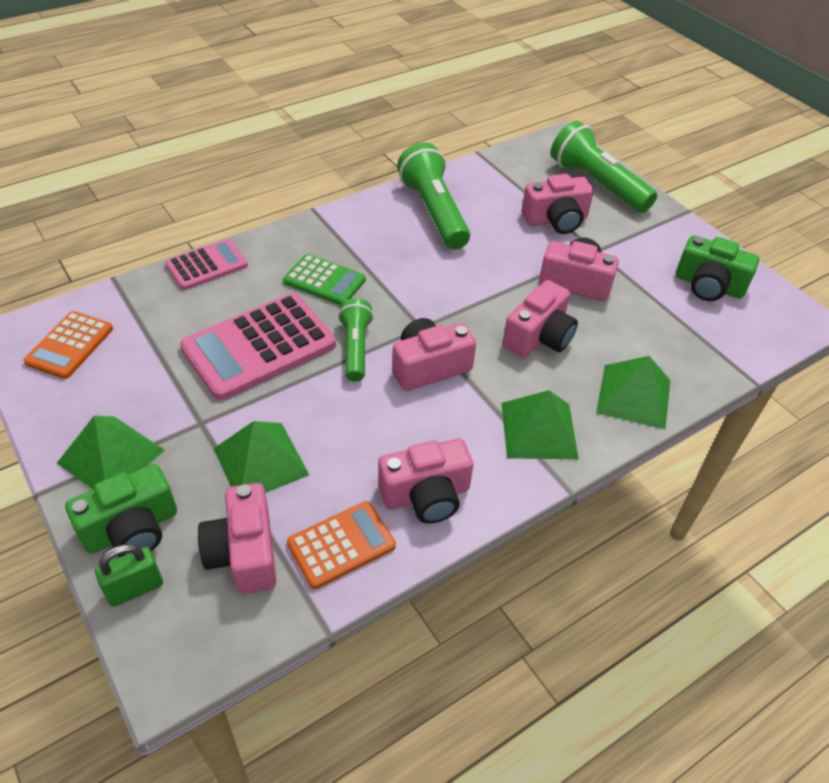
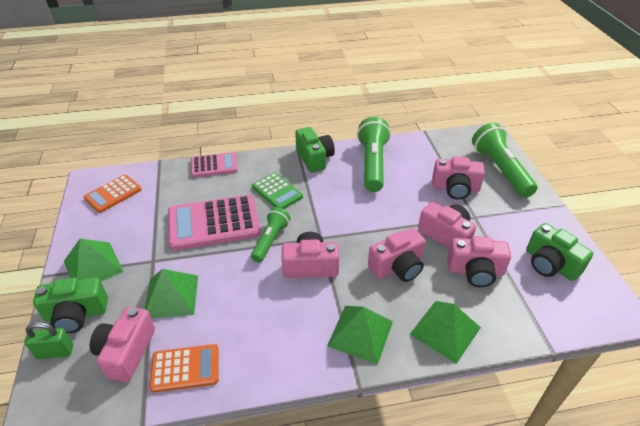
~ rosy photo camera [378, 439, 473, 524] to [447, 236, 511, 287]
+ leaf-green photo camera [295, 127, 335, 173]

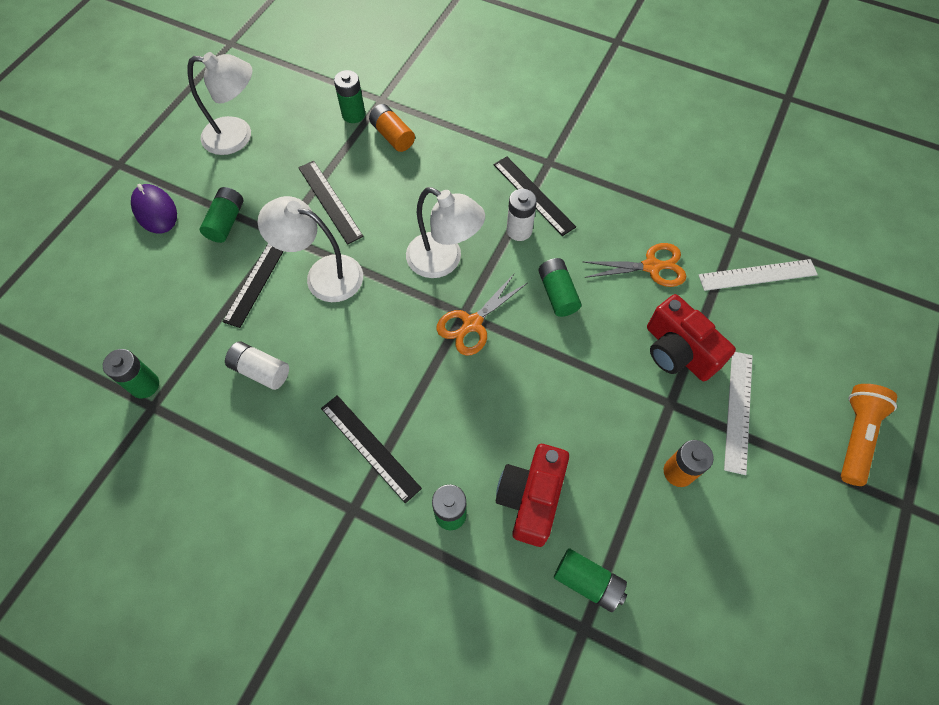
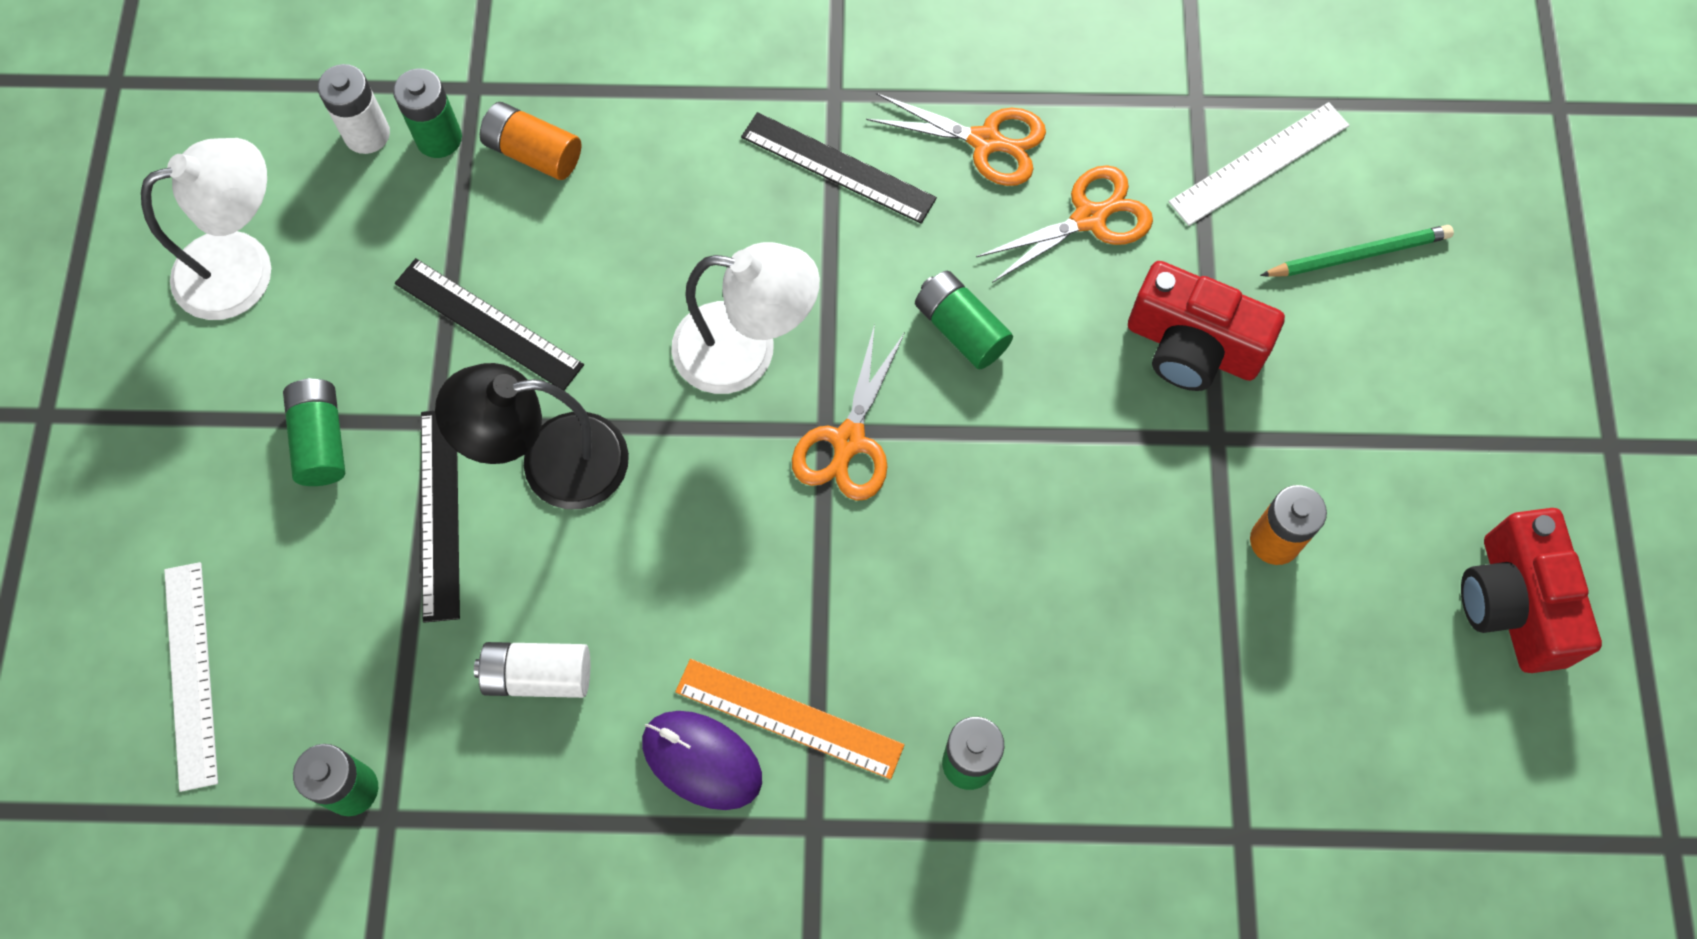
~ purple PC mouse [131, 184, 177, 233] to [642, 711, 762, 810]
~ snow-white AA battery [507, 189, 537, 241] to [318, 64, 390, 154]
~ snow-white lamp [258, 196, 363, 302] to ebony lamp [435, 363, 629, 509]
~ snow-white measuring stick [724, 352, 753, 475] to [164, 562, 218, 792]
- bright orange torch [841, 384, 897, 486]
~ ebony measuring stick [321, 395, 422, 503] to bright orange measuring stick [675, 659, 904, 779]
~ crimson photo camera [496, 444, 569, 547] to [1461, 508, 1602, 673]
- leaf-green AA battery [554, 548, 627, 612]
+ bright orange pair of scissors [866, 93, 1046, 186]
+ leaf-green pencil [1260, 225, 1454, 277]

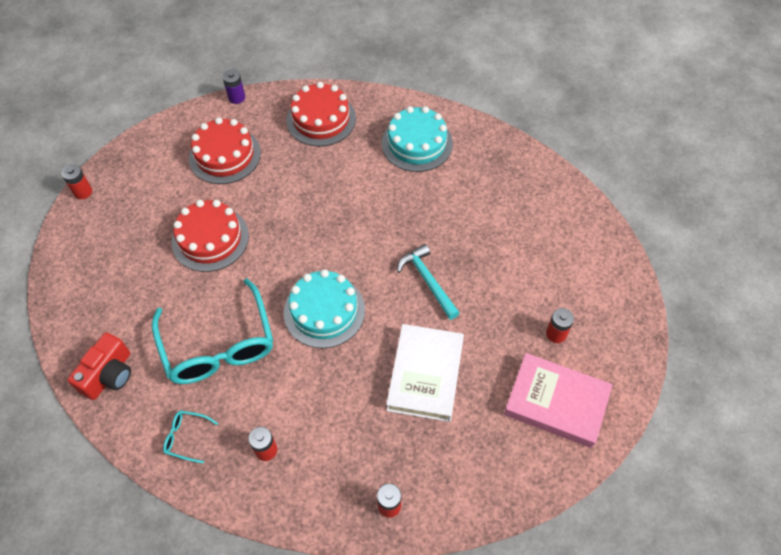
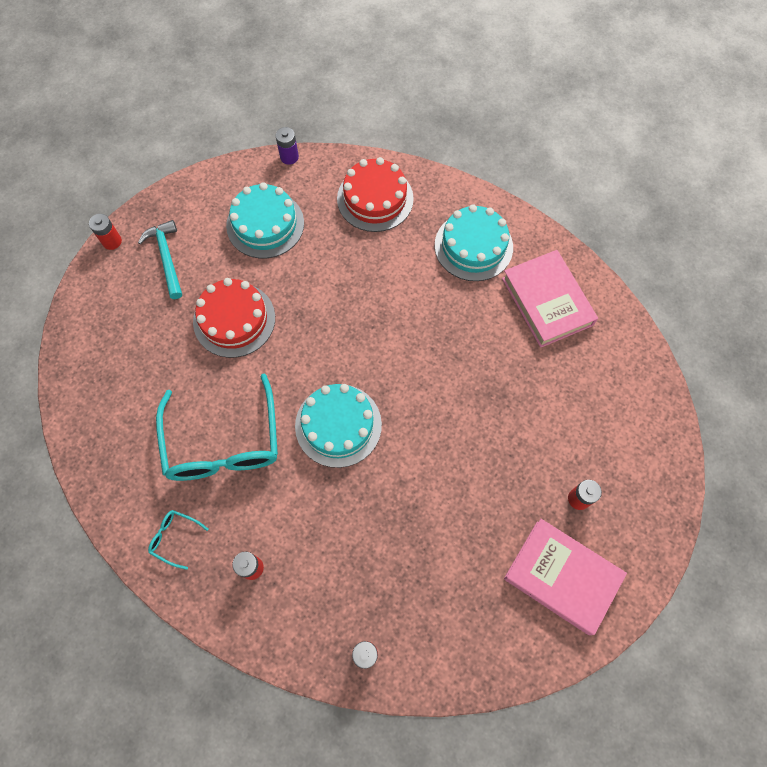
~ crimson cake [189, 117, 261, 184] to teal cake [226, 182, 304, 258]
~ teal carpenter's hammer [397, 244, 460, 320] to [138, 220, 182, 299]
- snow-white hardcover [386, 324, 464, 422]
- crimson photo camera [68, 332, 131, 400]
+ rosy hardcover [502, 250, 598, 348]

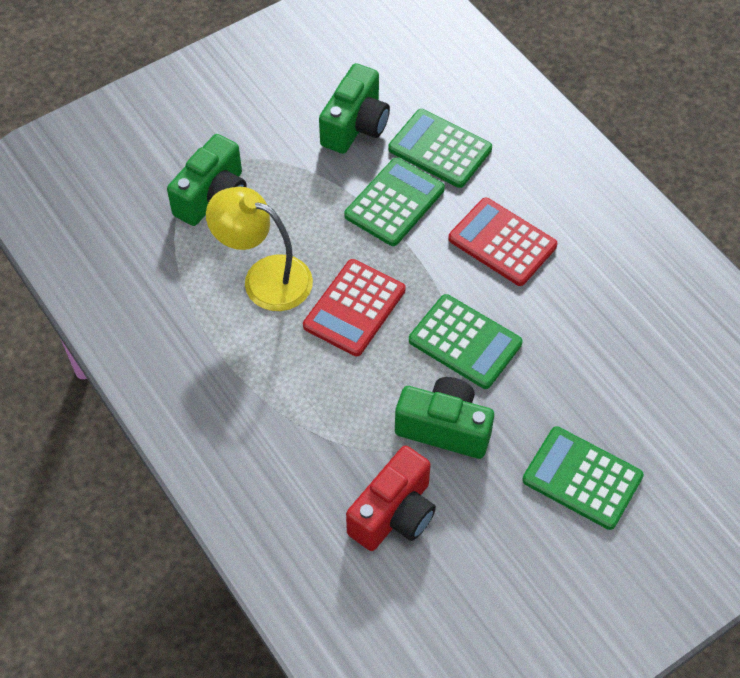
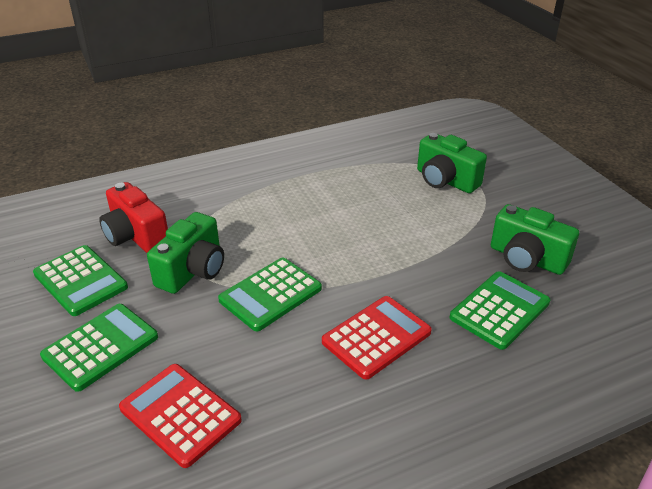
~ leaf-green adding machine [344, 157, 445, 246] to [33, 245, 128, 316]
- golden lamp [206, 187, 313, 311]
~ crimson adding machine [303, 259, 405, 356] to [119, 364, 242, 468]

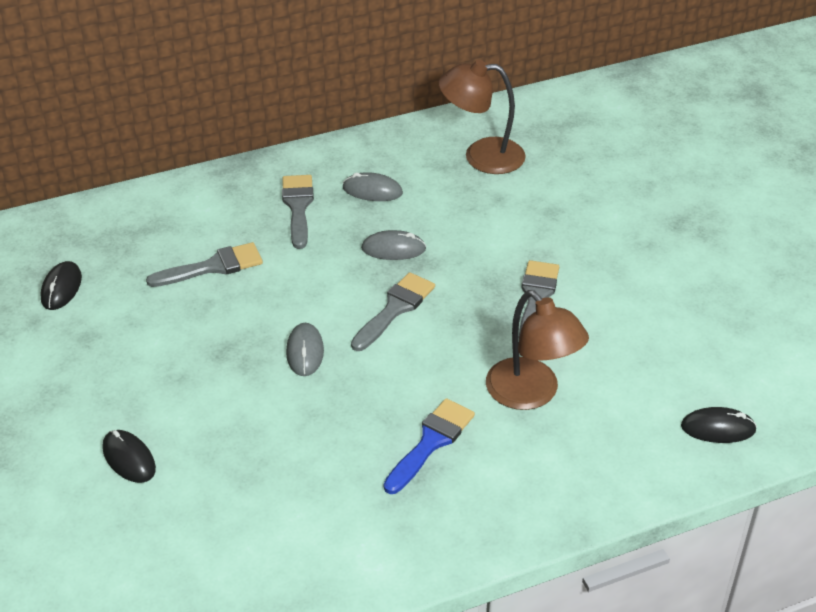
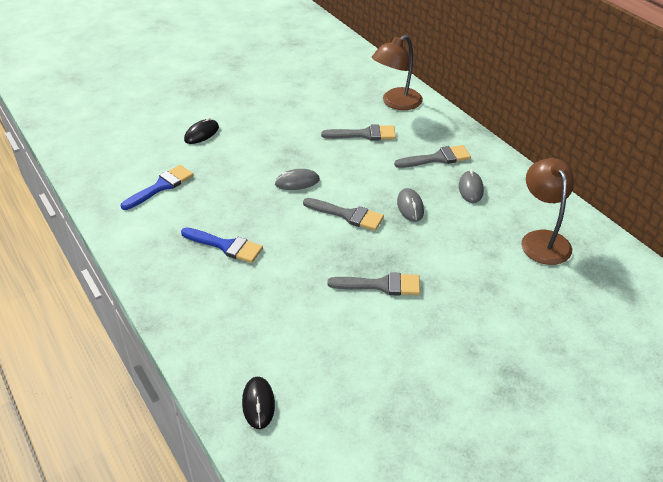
~ grey brush [146, 242, 263, 287] = [321, 124, 396, 141] 60 degrees counterclockwise
- ebony PC mouse [40, 261, 82, 310]
~ brown lamp [486, 290, 589, 410] to [372, 35, 423, 110]
+ cobalt brush [121, 165, 193, 210]

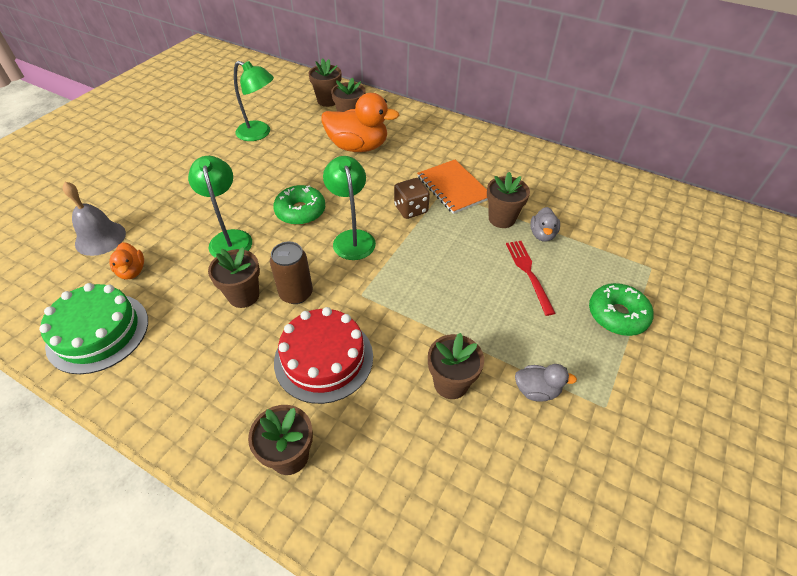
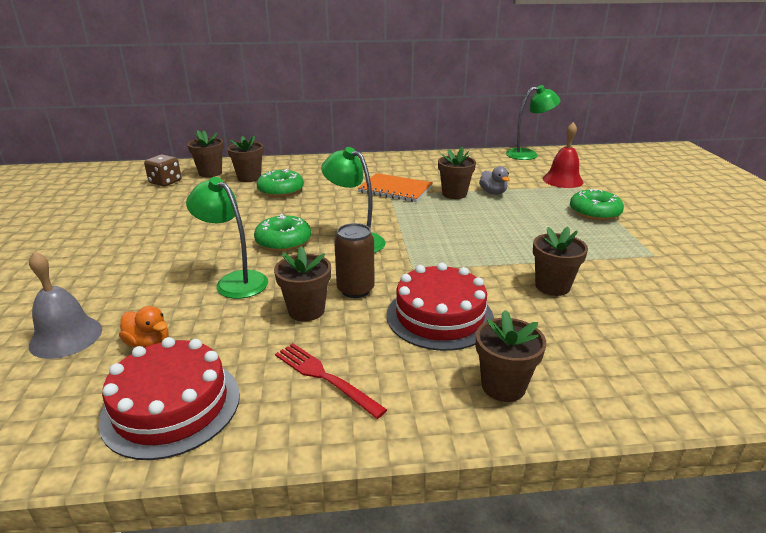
~ leaf-green lamp [234, 61, 274, 141] to [506, 85, 560, 160]
~ bright orange toy duck [321, 93, 399, 152] to leaf-green doughnut [257, 169, 304, 197]
~ brown game die [394, 178, 430, 219] to [144, 154, 182, 187]
~ crimson fork [506, 241, 556, 316] to [275, 343, 387, 419]
~ leaf-green cake [39, 283, 148, 374] to crimson cake [98, 337, 240, 460]
- grey toy duck [515, 364, 577, 402]
+ crimson bell [543, 122, 584, 188]

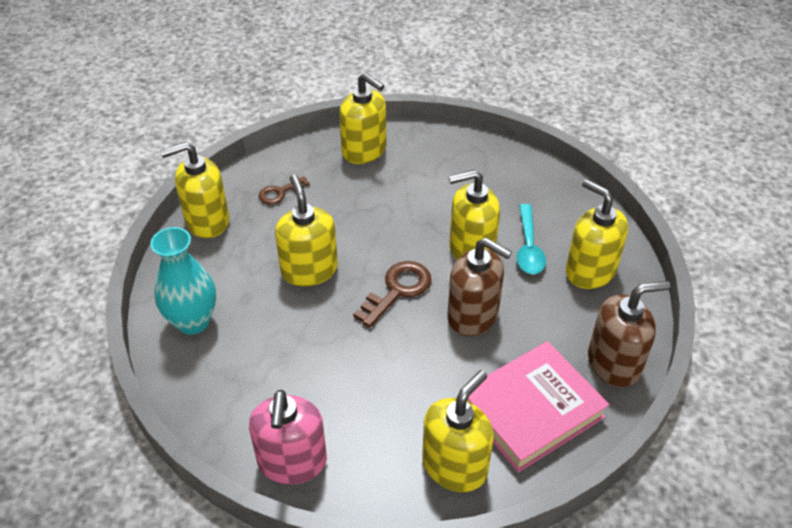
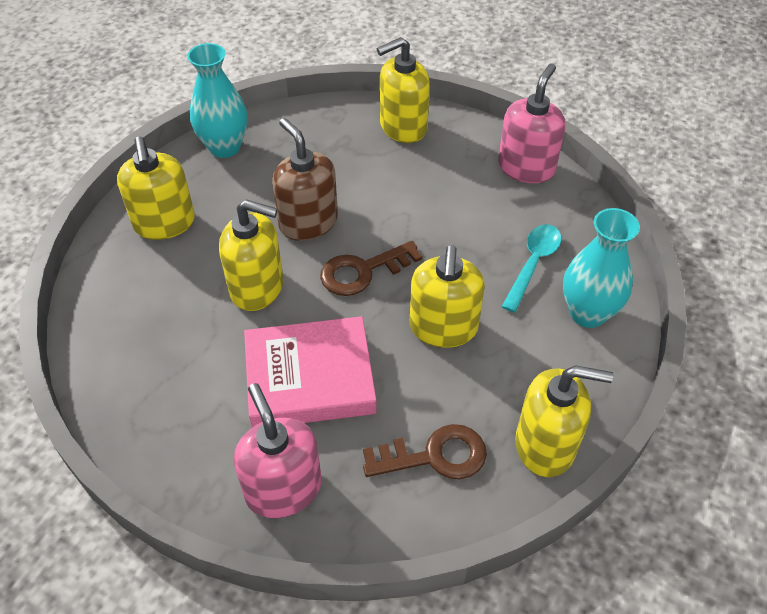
~ golden soap pump [339, 73, 386, 164] to rosy soap pump [234, 383, 321, 518]
~ brown key [259, 176, 310, 205] = [363, 424, 487, 479] x1.60
~ teal teaspoon [516, 204, 546, 274] to [501, 224, 561, 313]
~ brown soap pump [588, 281, 670, 388] to teal vase [187, 43, 247, 158]
~ rosy hardcover [467, 341, 609, 473] to [244, 316, 377, 428]

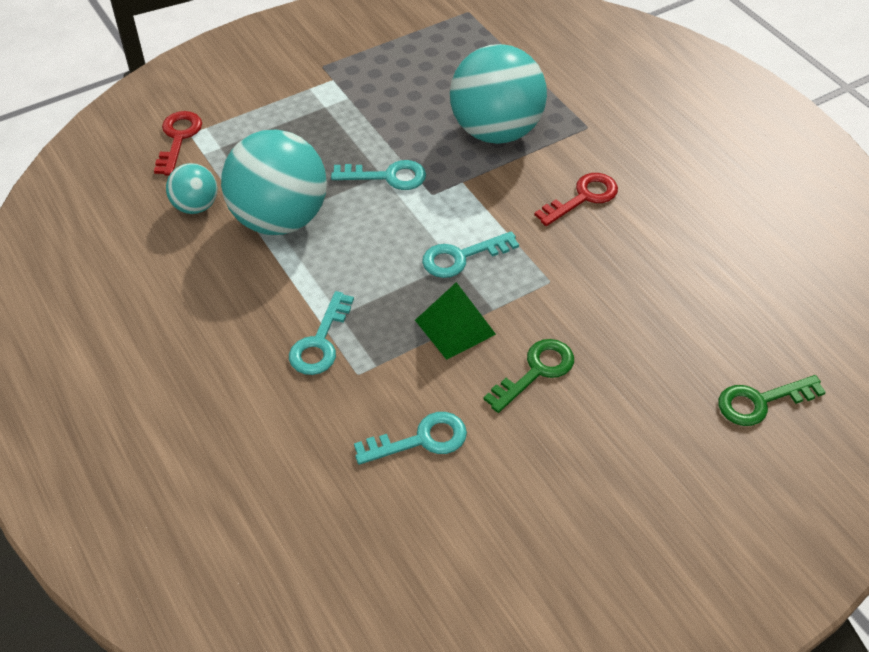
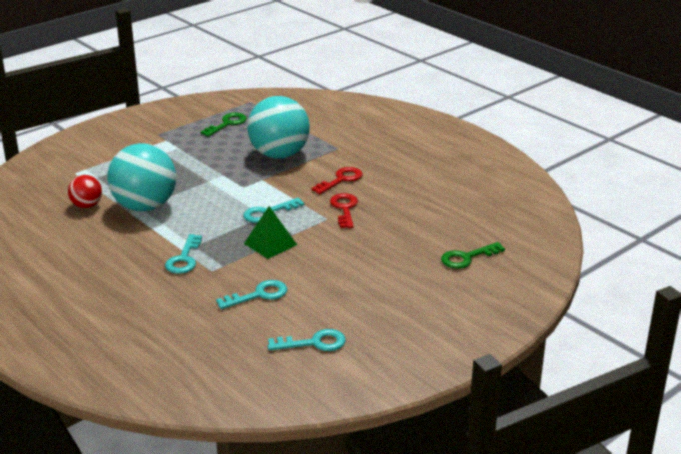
~ crimson key [154, 111, 202, 176] to [330, 193, 358, 228]
~ teal key [331, 160, 426, 190] to [267, 329, 346, 351]
~ teal ball [166, 163, 217, 214] to crimson ball [68, 175, 102, 208]
~ leaf-green key [483, 339, 574, 413] to [201, 113, 247, 137]

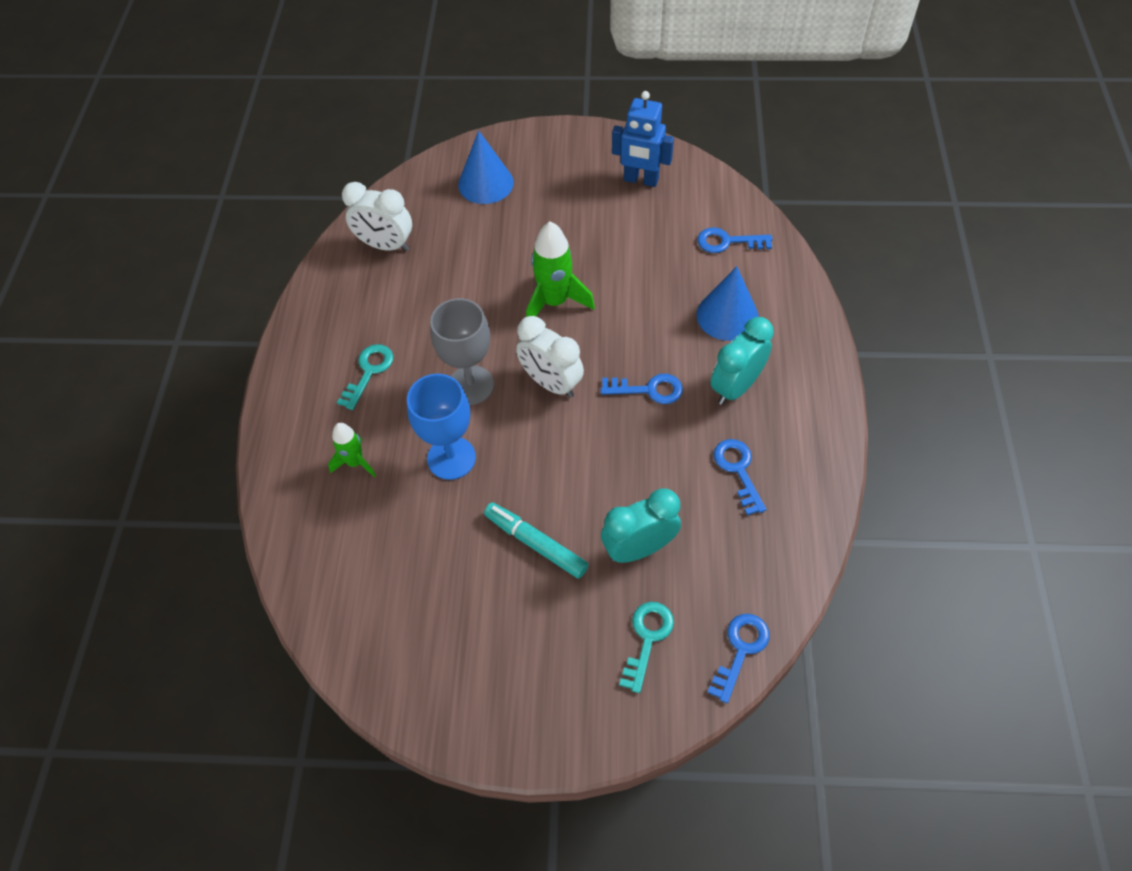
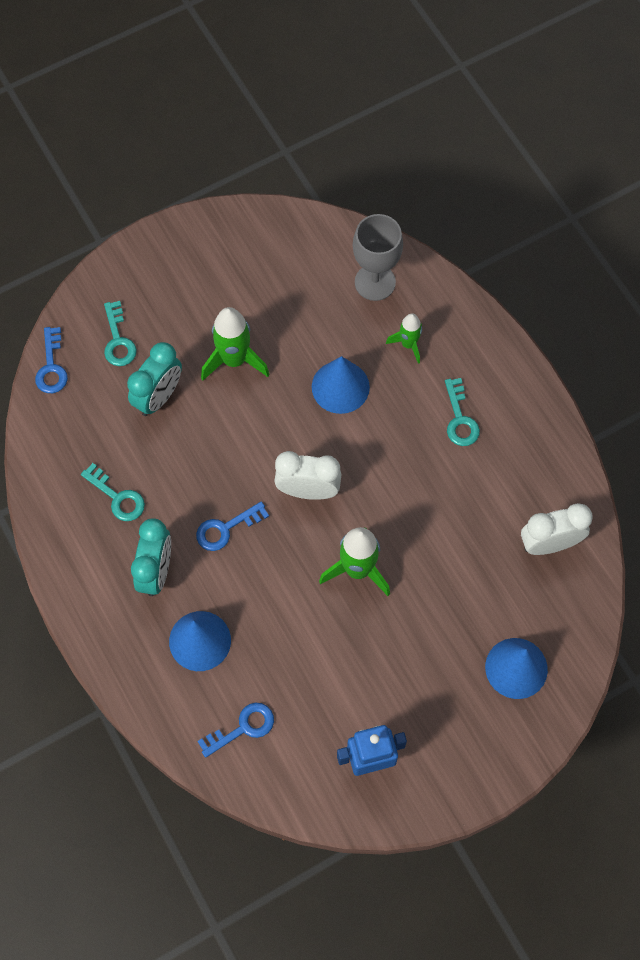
~ grey chalice [430, 298, 494, 405] to [353, 214, 403, 301]
~ cobalt chalice [407, 374, 476, 480] to cobalt cone shape [312, 356, 370, 414]
~ cobalt key [713, 439, 766, 516] to teal key [81, 463, 145, 521]
~ teal felt pen [484, 502, 589, 579] to leaf-green spaceship [201, 307, 269, 380]

